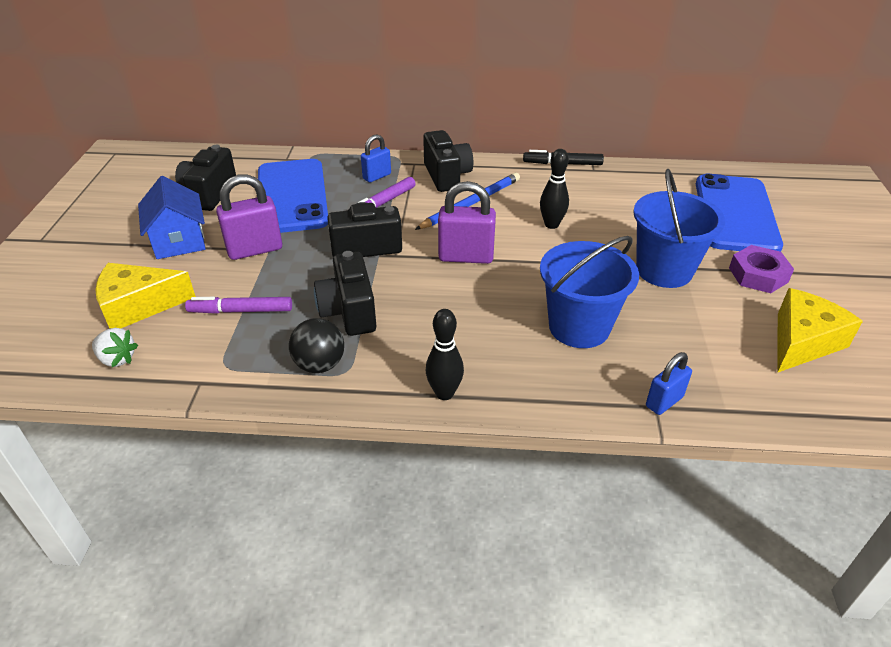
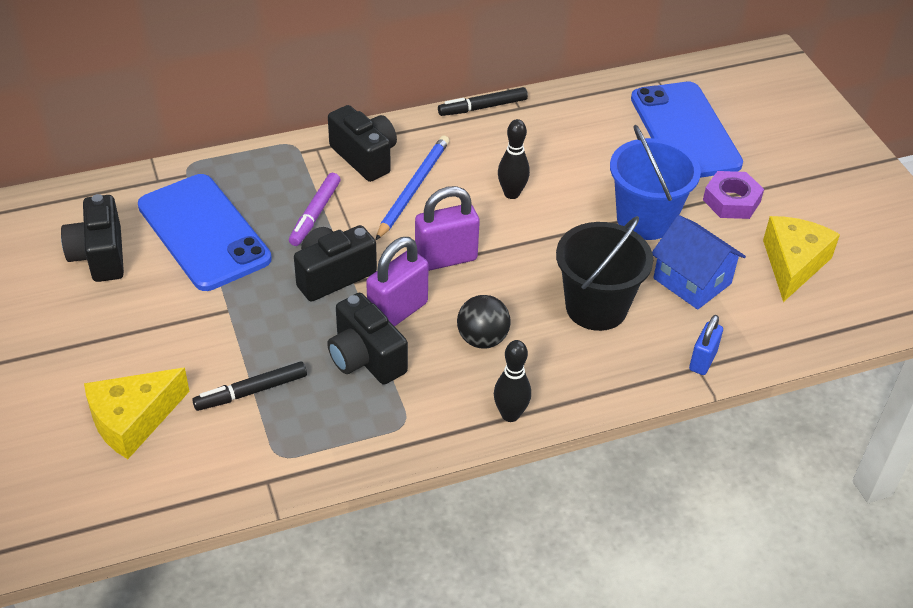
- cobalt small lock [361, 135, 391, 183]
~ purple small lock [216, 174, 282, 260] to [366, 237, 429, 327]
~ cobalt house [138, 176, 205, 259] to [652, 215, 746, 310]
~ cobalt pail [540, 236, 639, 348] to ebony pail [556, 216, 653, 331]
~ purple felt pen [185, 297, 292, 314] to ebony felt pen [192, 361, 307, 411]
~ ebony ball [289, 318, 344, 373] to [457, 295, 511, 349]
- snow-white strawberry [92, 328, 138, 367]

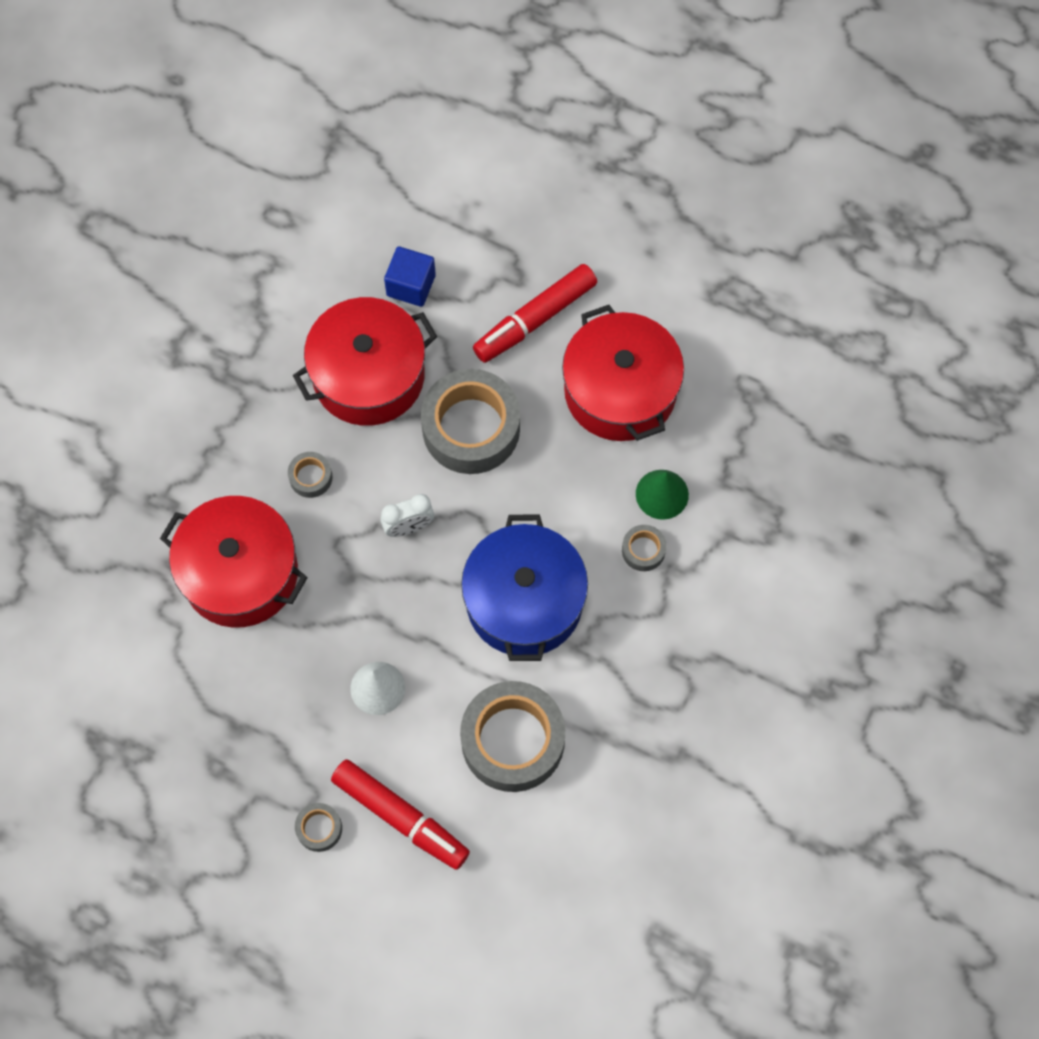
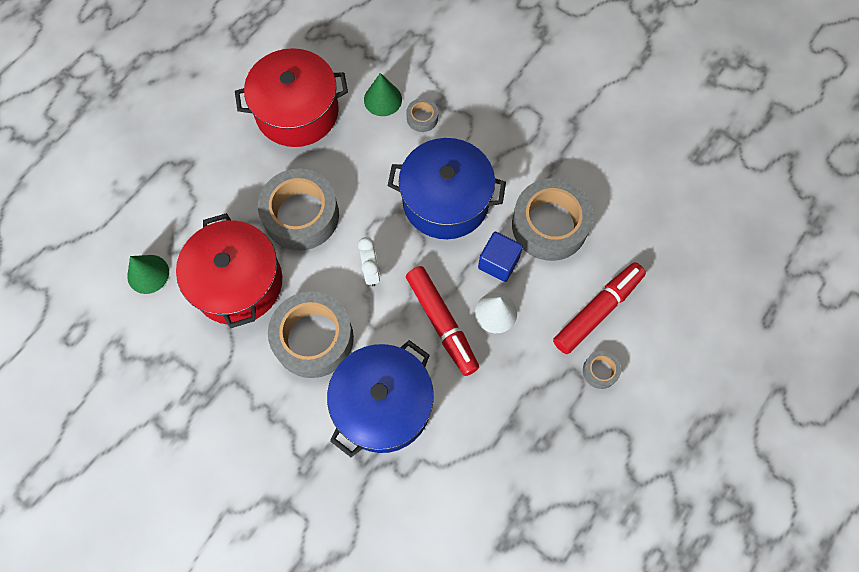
~ cobalt cube [384, 246, 436, 307] to [478, 232, 523, 282]
~ crimson felt pen [473, 264, 597, 363] to [406, 266, 479, 376]
~ grey tape [288, 452, 332, 498] = [268, 291, 354, 378] x2.29
~ crimson pot [160, 496, 308, 628] to cobalt pot [327, 340, 434, 457]
+ leaf-green cone shape [127, 255, 169, 294]

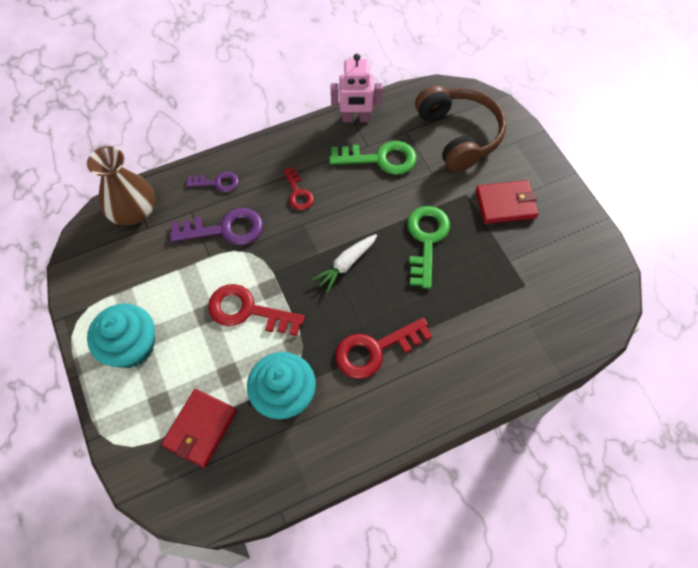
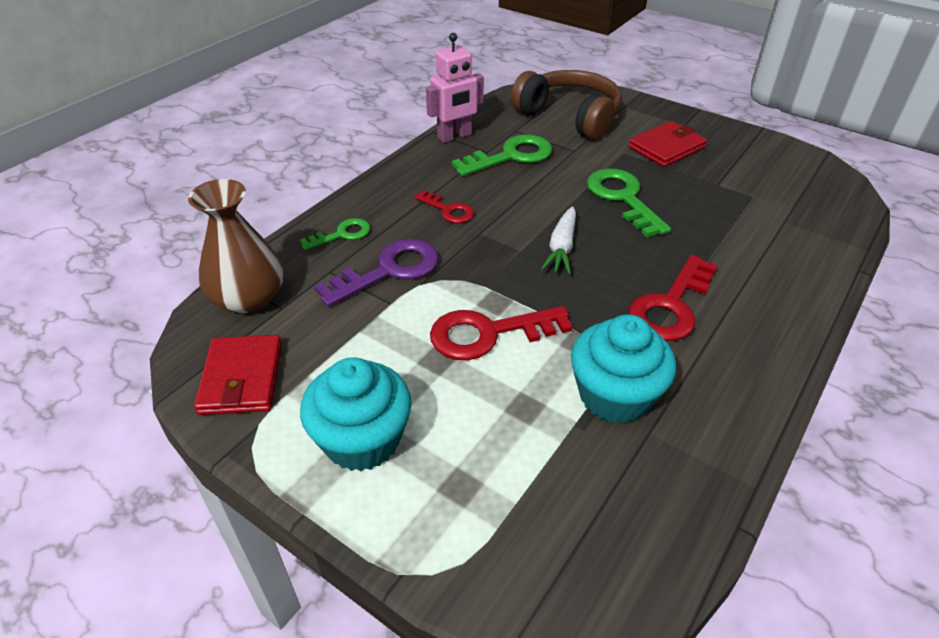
~ purple key [186, 172, 239, 192] to leaf-green key [300, 218, 370, 251]
~ crimson billfold [161, 389, 237, 468] to [194, 335, 282, 415]

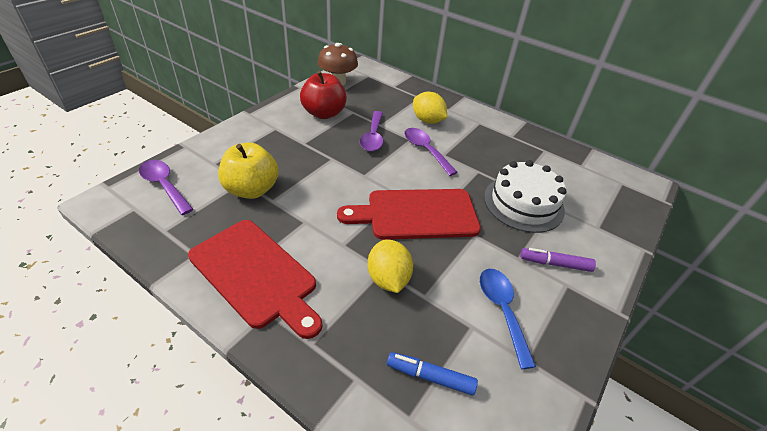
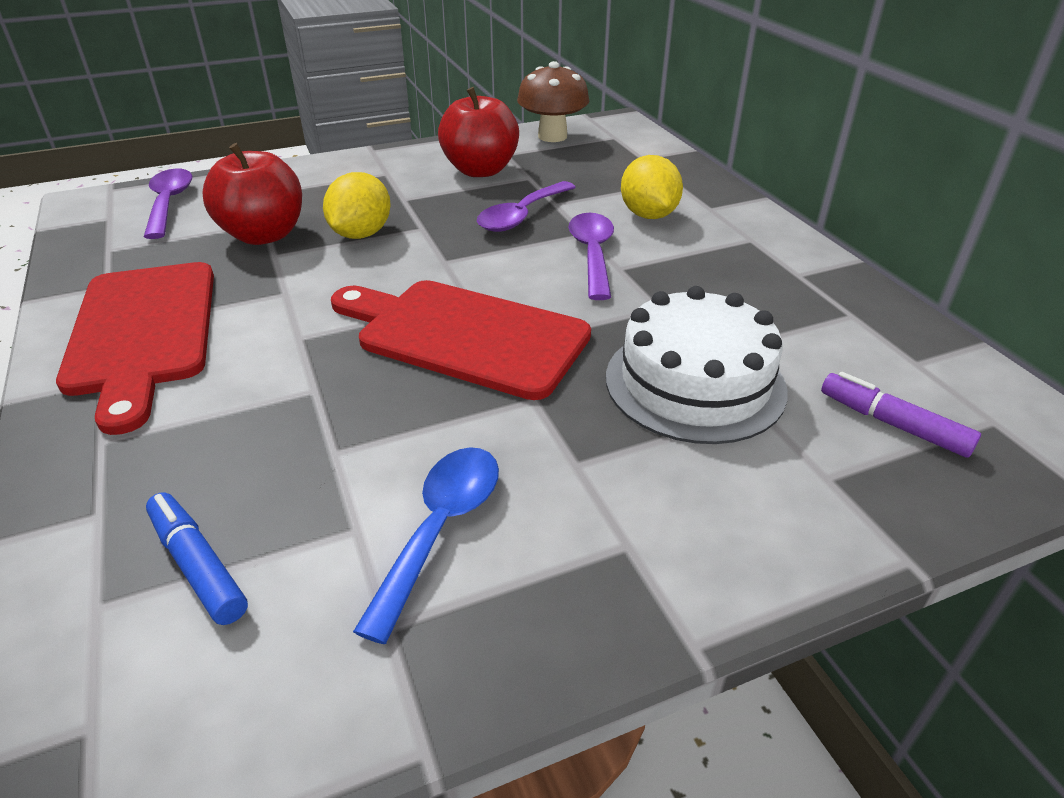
~ golden apple fruit [218, 142, 279, 199] to crimson apple fruit [202, 143, 302, 245]
~ golden toy lemon [367, 239, 413, 293] to [323, 172, 391, 239]
~ purple felt pen [520, 248, 596, 272] to [821, 372, 981, 458]

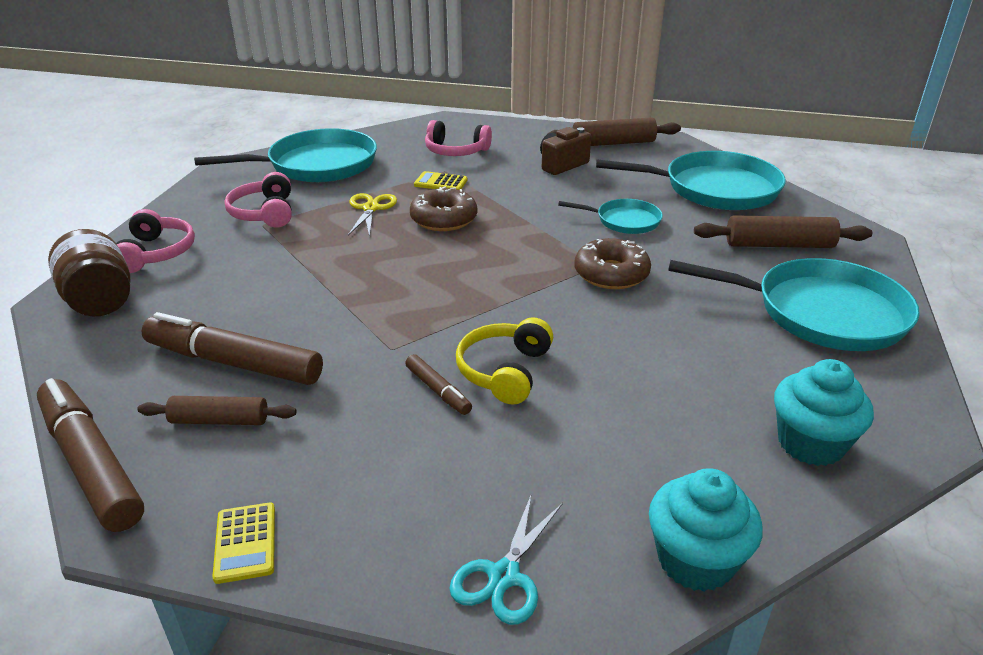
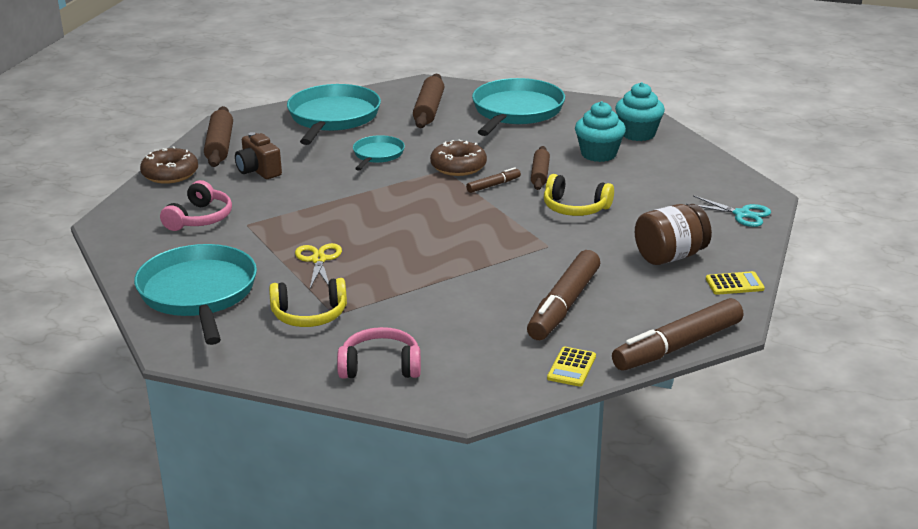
~ golden adding machine [414, 171, 468, 190] to [547, 347, 596, 387]
~ rosy over-ear headphones [224, 172, 292, 228] to golden over-ear headphones [269, 278, 347, 327]
~ brown doughnut [410, 186, 477, 231] to [140, 147, 198, 184]
~ golden pair of scissors [348, 193, 397, 237] = [295, 243, 342, 288] 75 degrees clockwise
~ brown jar [48, 229, 130, 316] to [635, 204, 712, 265]
~ brown felt pen [405, 354, 472, 415] to [466, 167, 521, 193]
~ brown pastry roller [137, 396, 296, 425] to [531, 146, 550, 190]
~ teal fairy cake [649, 468, 763, 592] to [575, 101, 626, 162]

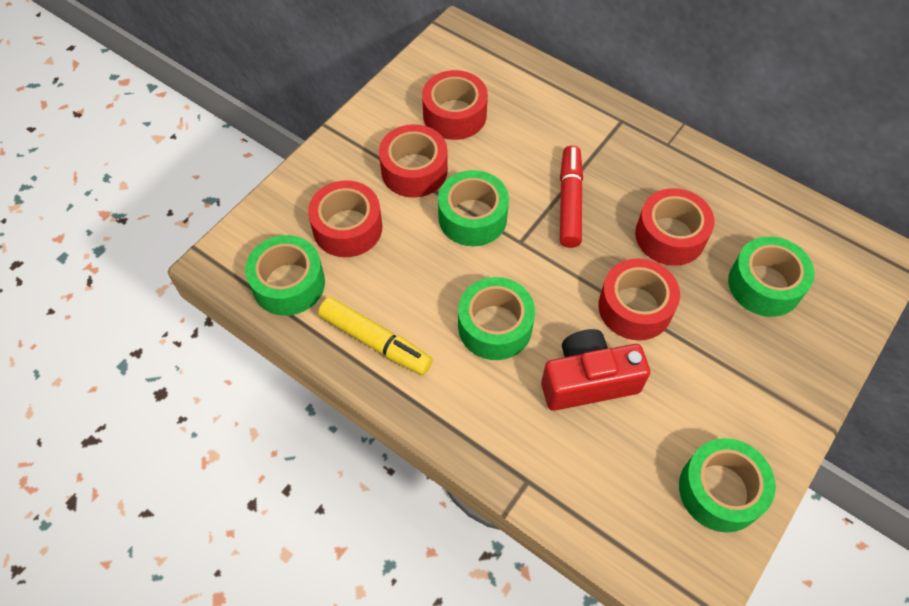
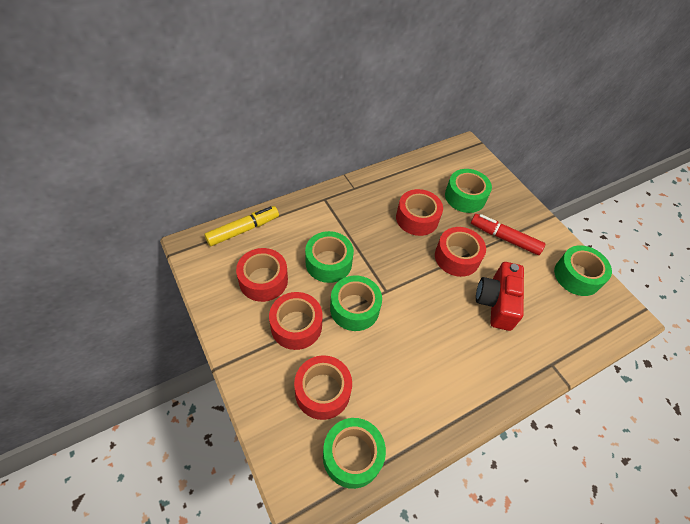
~ crimson felt pen [560, 145, 583, 248] to [471, 214, 545, 255]
~ leaf-green tape [458, 277, 535, 360] to [305, 231, 354, 283]
~ golden felt pen [318, 297, 433, 375] to [204, 206, 279, 246]

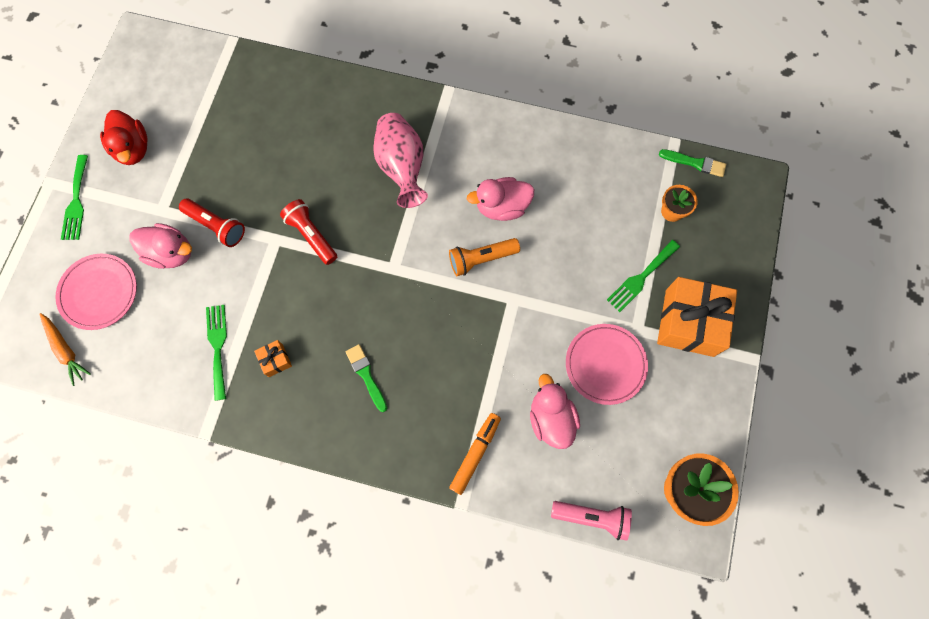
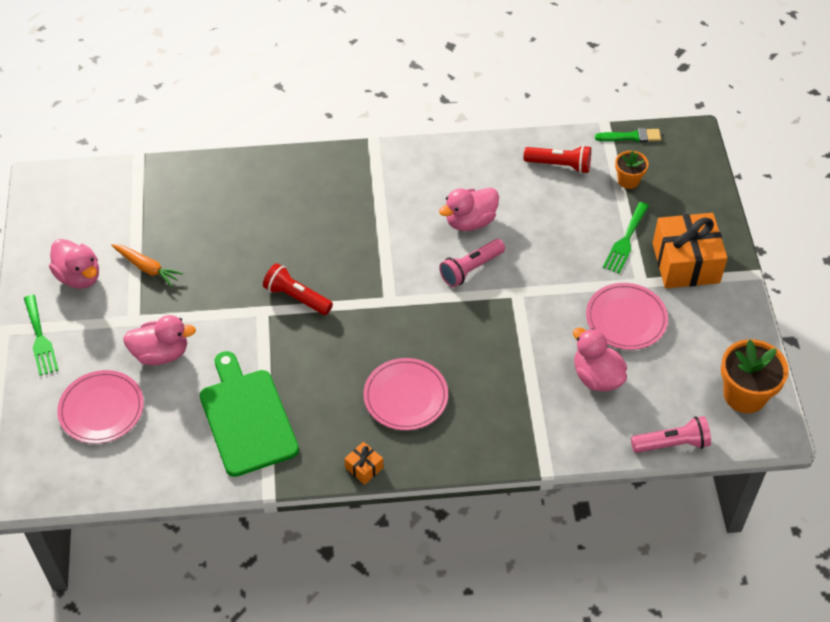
~ crimson toy duck [100, 110, 147, 165] to rosy toy duck [49, 239, 99, 289]
- rosy vase [373, 113, 428, 208]
~ crimson torch [179, 199, 245, 247] to [524, 145, 591, 174]
~ bright orange torch [449, 238, 520, 276] to rosy torch [439, 239, 505, 287]
~ leaf-green fork [206, 305, 227, 401] to leaf-green chopping board [200, 351, 299, 477]
~ bright orange carrot [40, 313, 91, 386] to [111, 244, 183, 287]
~ bright orange wrapped gift [254, 340, 292, 377] to [344, 442, 383, 485]
~ leaf-green brush [345, 344, 387, 412] to rosy flat dish [363, 358, 448, 430]
- bright orange felt pen [449, 413, 501, 495]

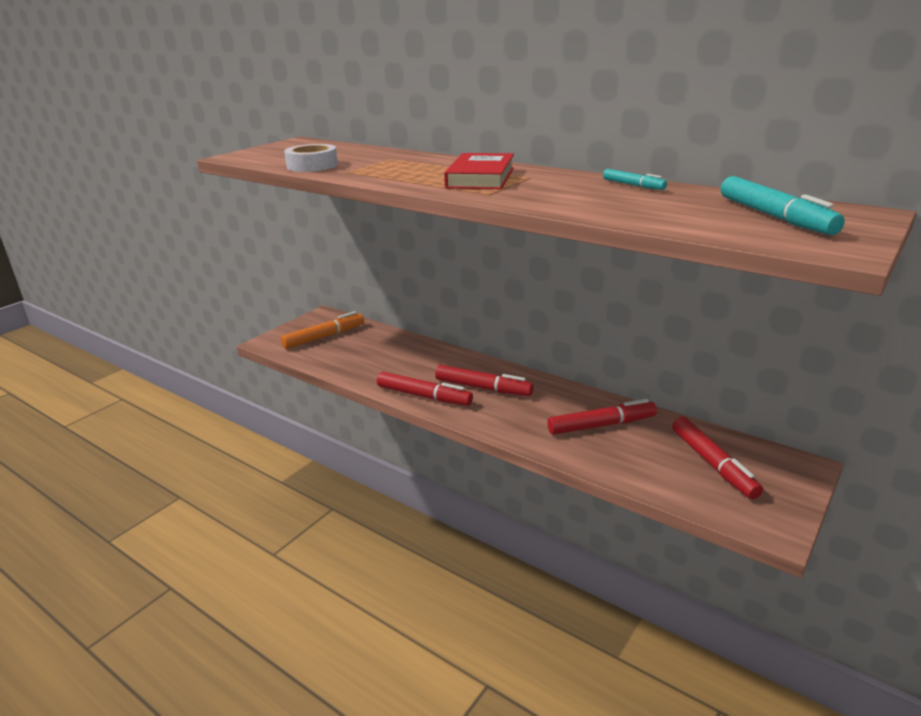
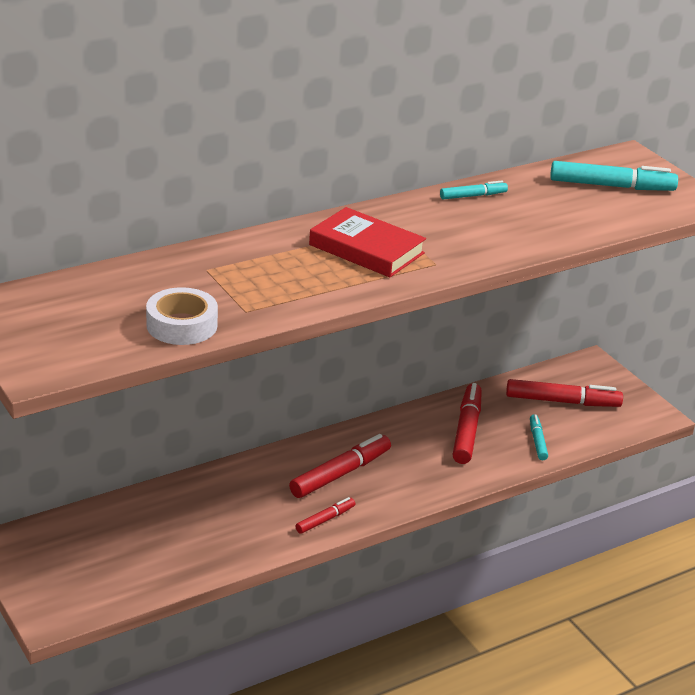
- bright orange felt pen [281, 311, 364, 349]
~ crimson felt pen [377, 372, 473, 406] = [295, 497, 355, 534] x0.55
+ teal felt pen [530, 414, 548, 460]

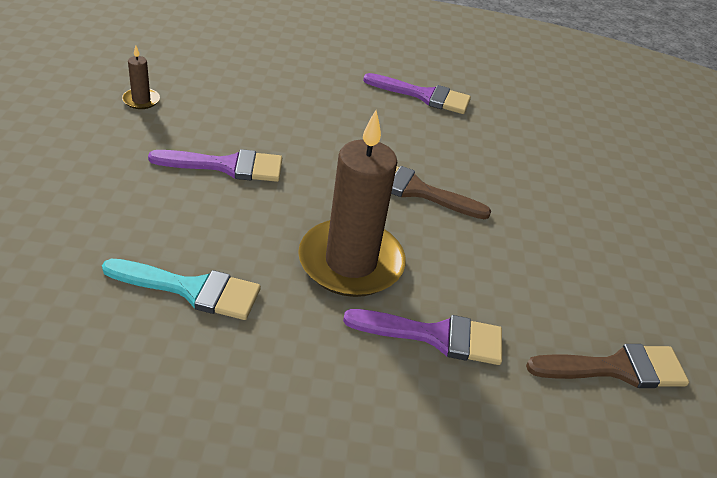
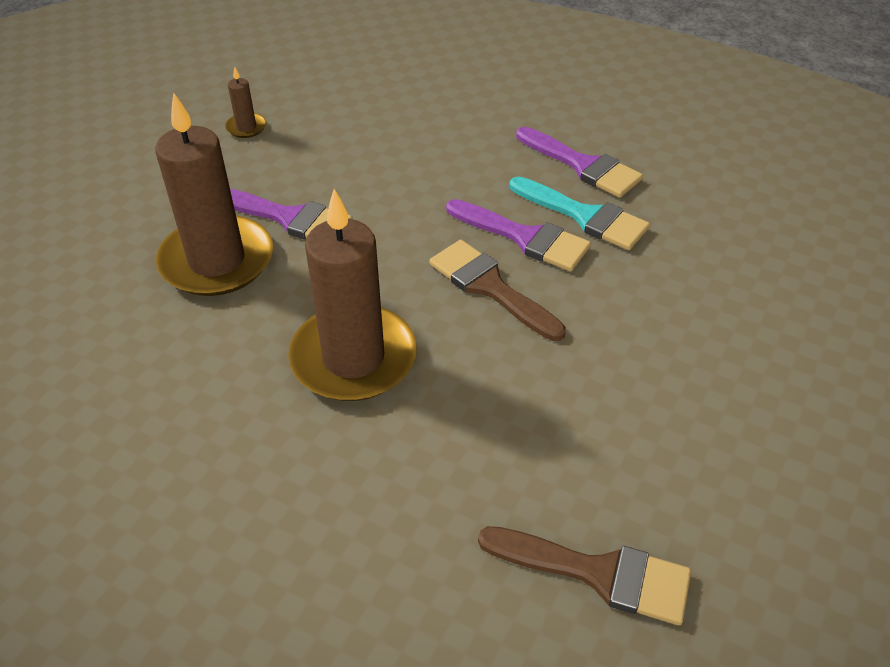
~ teal brush [102, 259, 261, 320] to [509, 177, 650, 250]
~ purple brush [343, 309, 502, 365] to [446, 199, 591, 271]
+ brown wax candle [155, 92, 273, 296]

